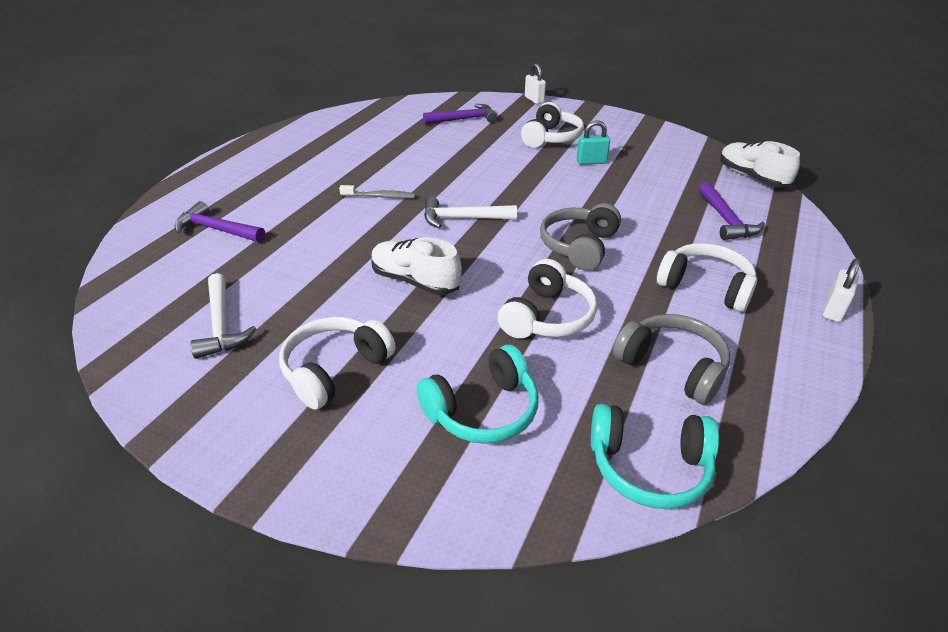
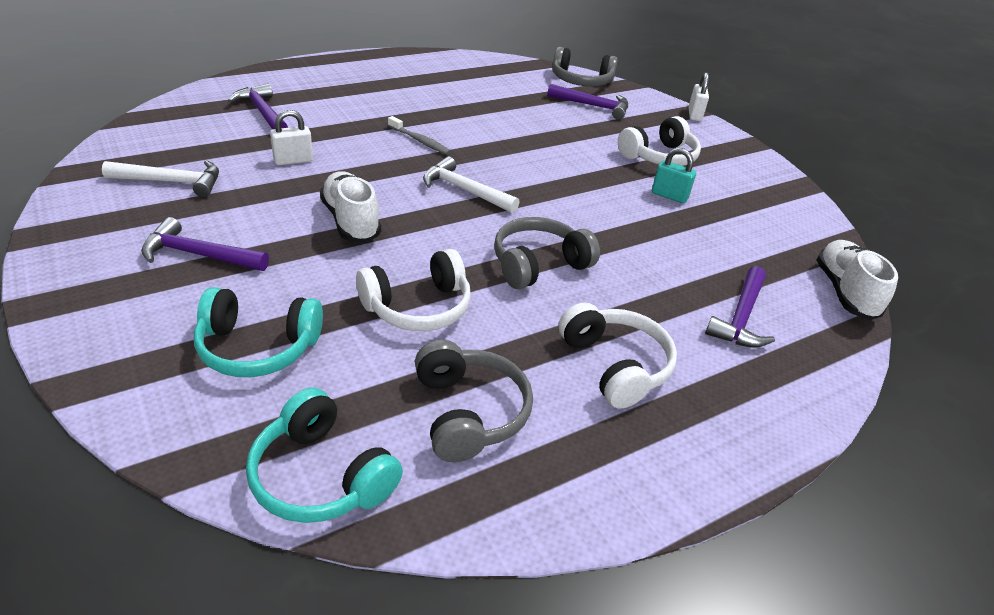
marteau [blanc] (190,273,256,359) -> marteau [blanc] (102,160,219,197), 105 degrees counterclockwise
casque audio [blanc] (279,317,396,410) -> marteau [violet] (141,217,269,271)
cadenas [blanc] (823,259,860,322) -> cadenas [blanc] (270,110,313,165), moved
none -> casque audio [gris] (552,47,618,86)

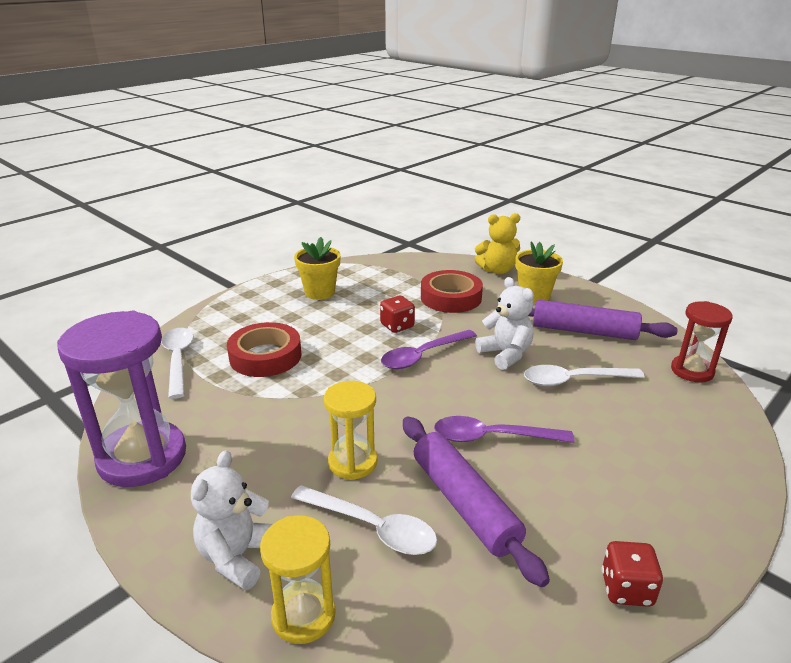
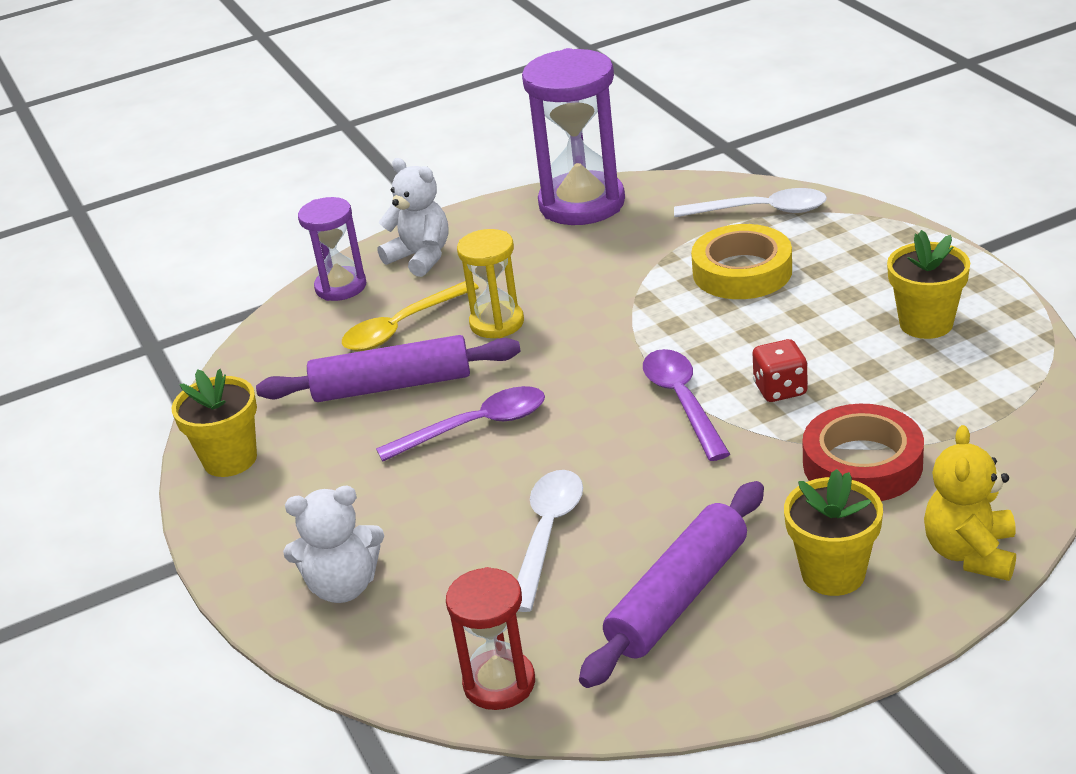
dé [rouge] (602,541,663,607) -> pot de fleurs [jaune] (171,369,257,477)
ours en peluche [blanc] (475,277,534,370) -> ours en peluche [blanc] (283,486,384,603), moved
sablier [jaune] (260,515,336,644) -> sablier [violet] (298,197,366,301)
cuillère [blanc] (291,485,437,555) -> cuillère [jaune] (342,281,479,351)
cuillère [violet] (434,416,574,443) -> cuillère [violet] (376,386,545,462), 45 degrees clockwise
ruban adhésif [rouge] (227,322,302,377) -> ruban adhésif [jaune] (691,224,792,299)

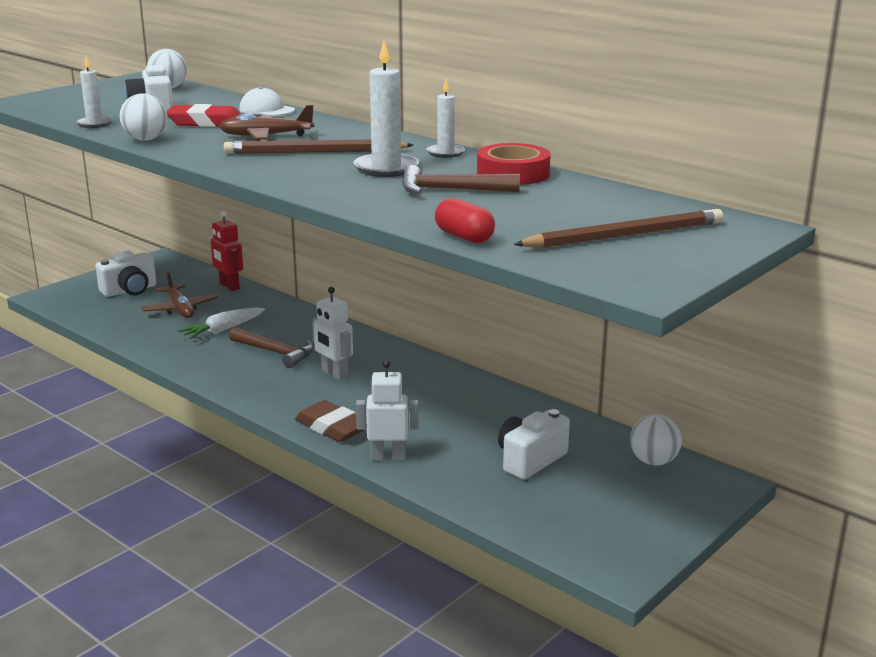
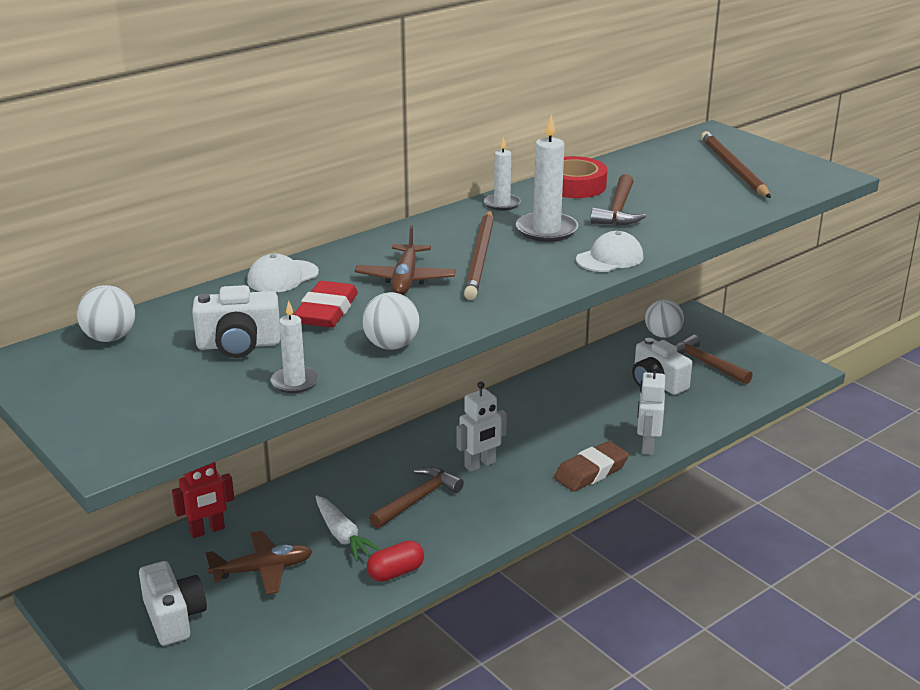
gélule [rouge] (435,198,495,243) -> gélule [rouge] (367,540,424,582), moved
none -> casquette [blanc] (576,231,643,272)
none -> marteau [marron] (675,335,753,384)

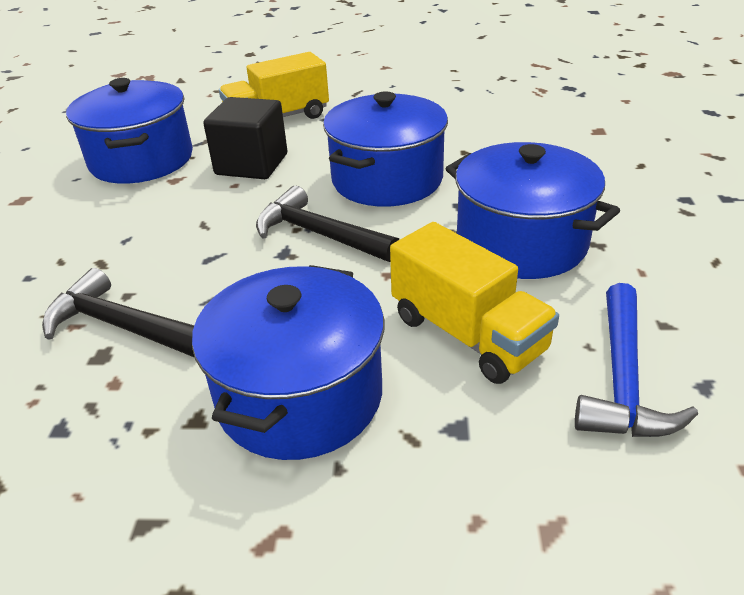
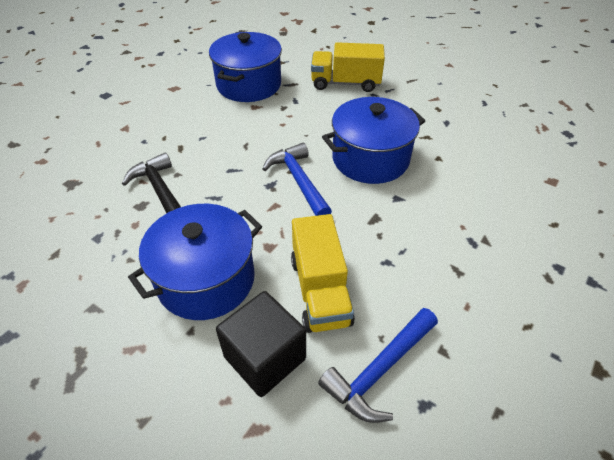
cube [noir] (203,97,287,179) -> cube [noir] (216,291,306,397), moved
marteau [noir] (256,186,399,262) -> marteau [bleu] (263,143,332,216)
marmite [bleu] (446,142,620,279) -> none

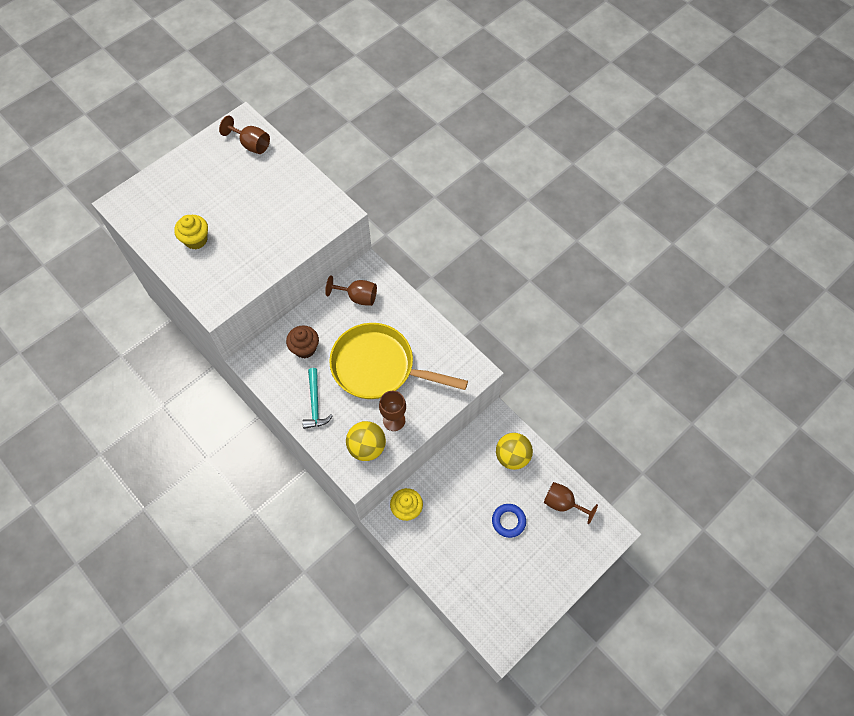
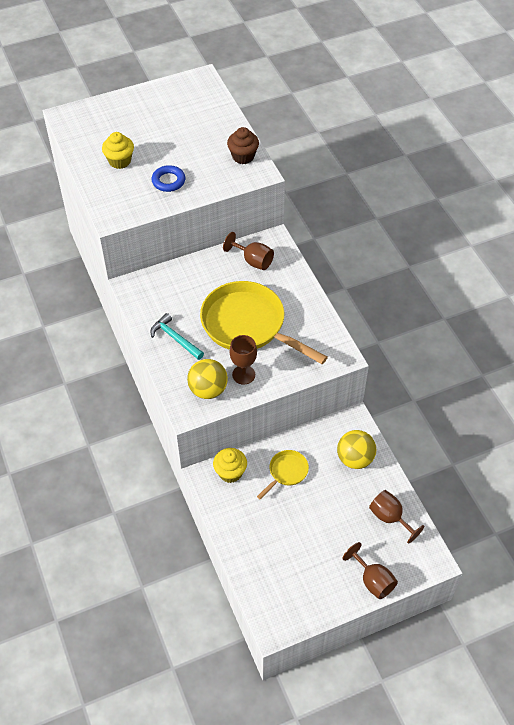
marteau [turquoise] (302,368,333,429) -> marteau [turquoise] (150,313,204,360), 120 degrees clockwise
anneau [bleu] (492,504,526,538) -> anneau [bleu] (152,165,185,192), moved
muffin [marron] (286,325,319,358) -> muffin [marron] (227,127,259,164), moved
none -> poêle [jaune] (257,450,309,499)
verre à pied [marron] (219,115,270,154) -> verre à pied [marron] (342,542,398,599), moved

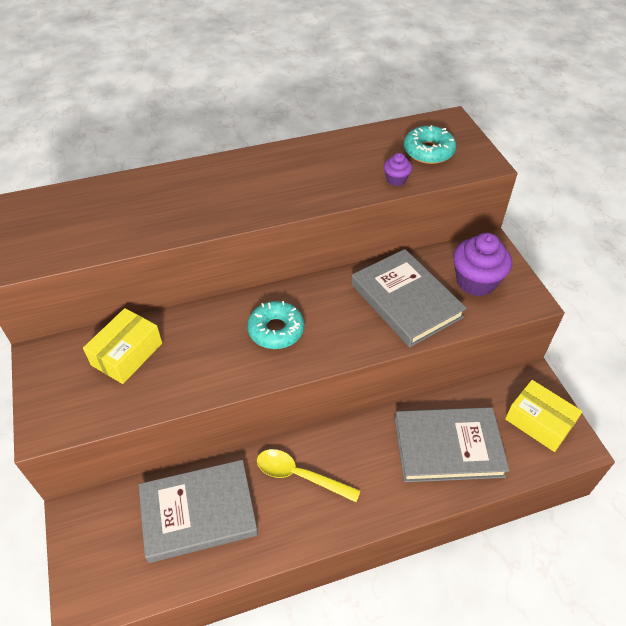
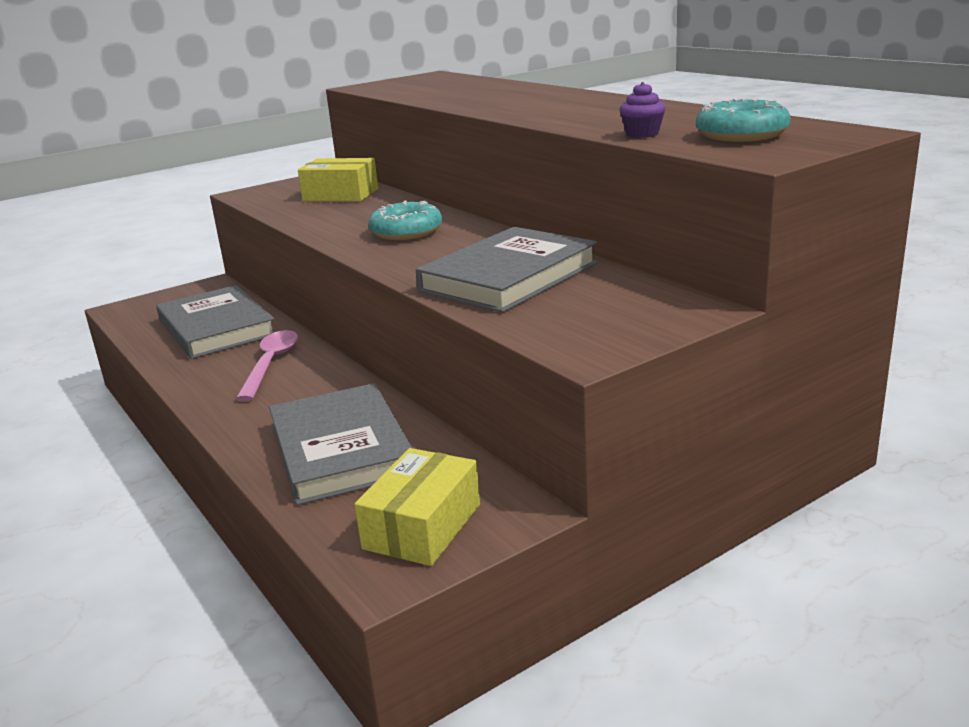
cuillère [jaune] (257,449,361,502) -> cuillère [rose] (236,330,298,401)
muffin [violet] (453,233,512,296) -> none

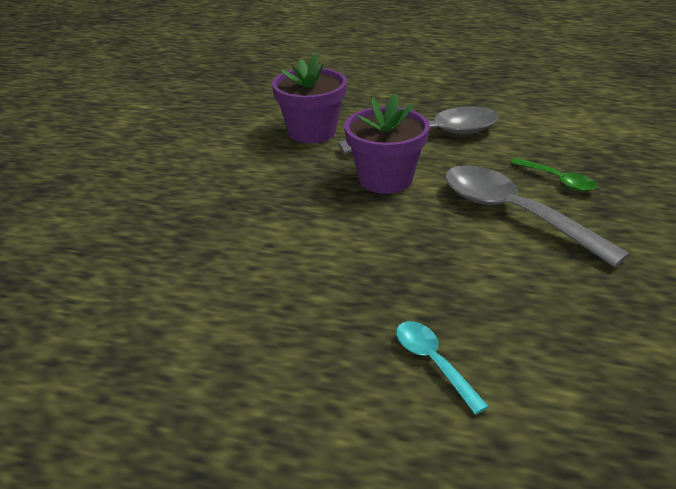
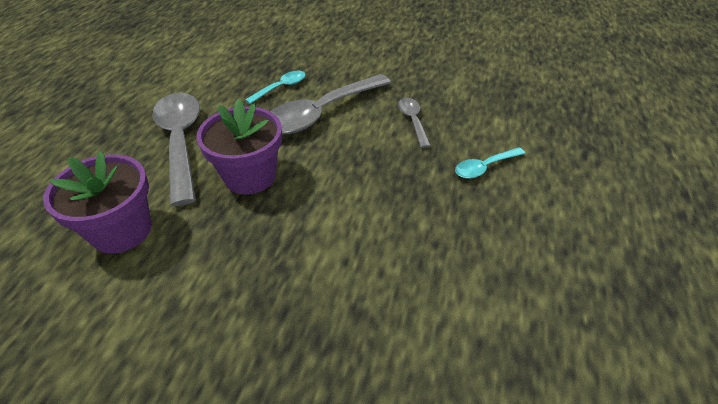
cuillère [vert] (510,158,597,192) -> cuillère [turquoise] (245,71,306,104)
none -> cuillère [gris] (398,98,431,148)

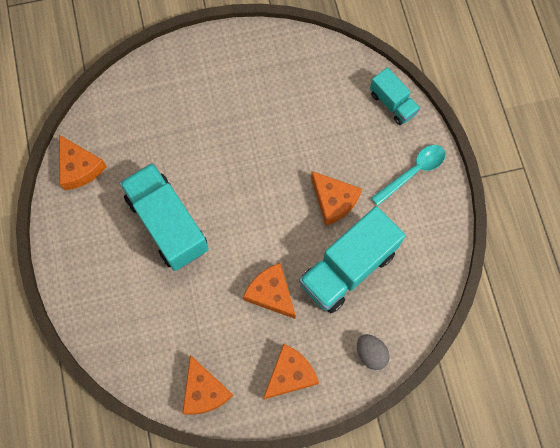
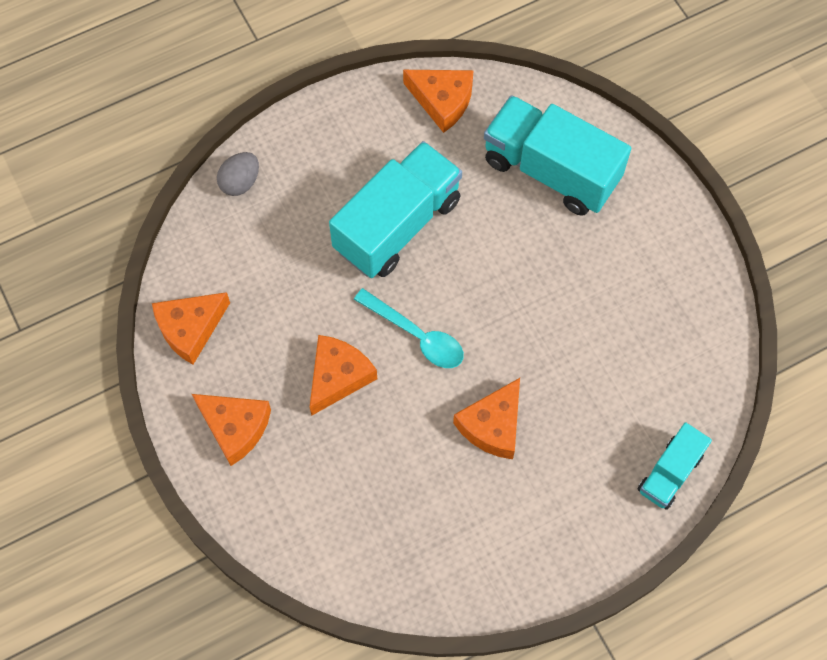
œuf [gris] (357,334,390,370) -> œuf [gris] (217,152,259,196), moved
cuillère [turquoise] (371,145,446,206) -> cuillère [turquoise] (354,288,464,368), moved
fromage [orange] (59,135,107,190) -> fromage [orange] (403,70,474,133), 105 degrees counterclockwise
camion [turquoise] (299,206,406,313) -> camion [turquoise] (484,95,631,216), moved

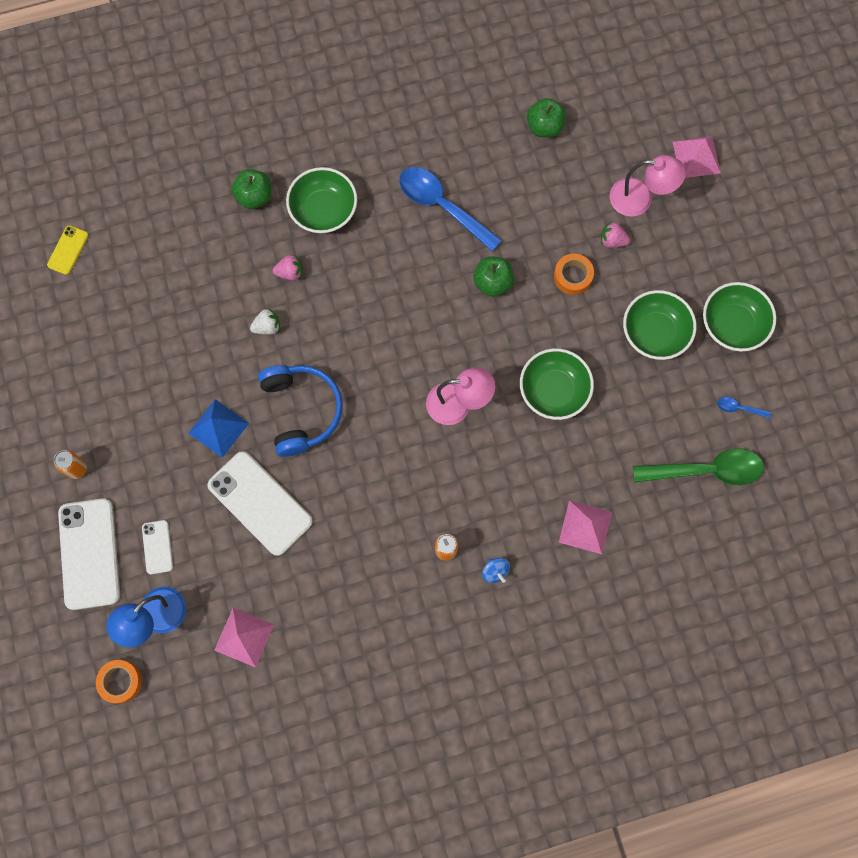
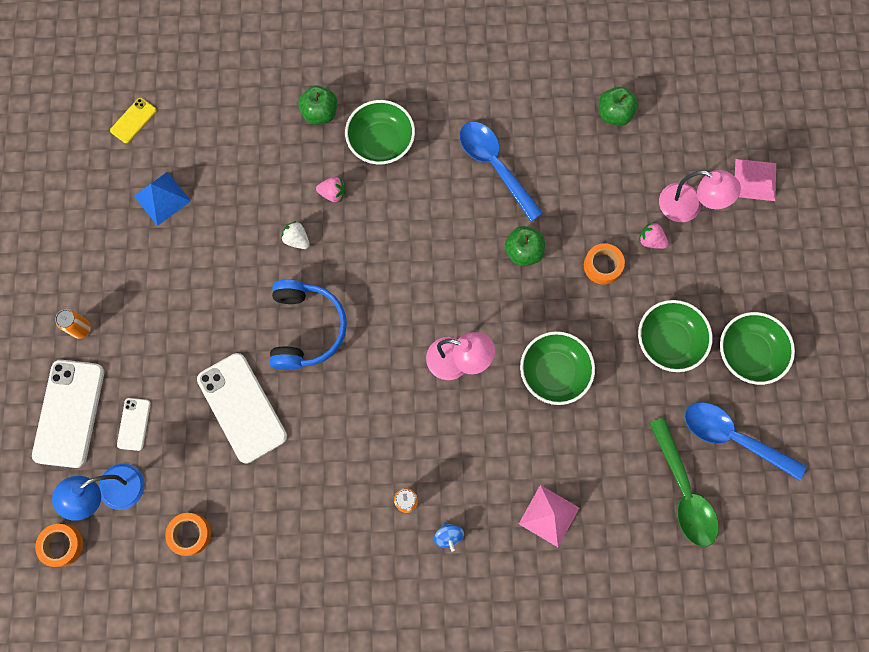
pyramide [bleu] (189,399,249,458) -> pyramide [bleu] (134,172,191,226), moved
pyramide [rose] (214,608,274,668) -> ruban adhésif [orange] (165,513,211,556)
fraise [blanc] (250,308,280,335) -> fraise [blanc] (281,221,310,249), 135 degrees counterclockwise
cuillère [vert] (633,448,764,485) -> cuillère [vert] (649,418,719,547), 60 degrees clockwise
cuillère [bleu] (717,397,771,418) -> cuillère [bleu] (684,402,806,481), x2.34

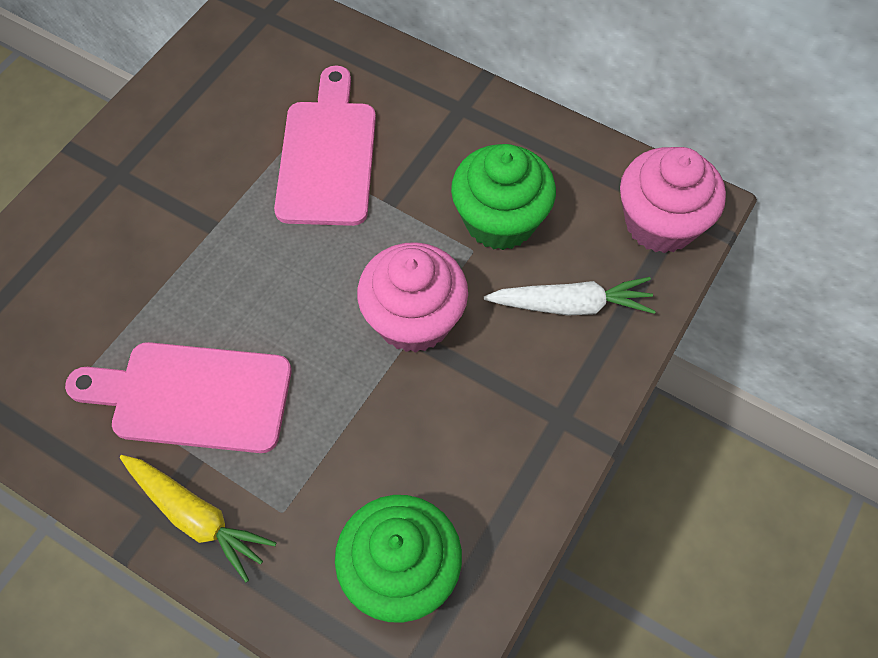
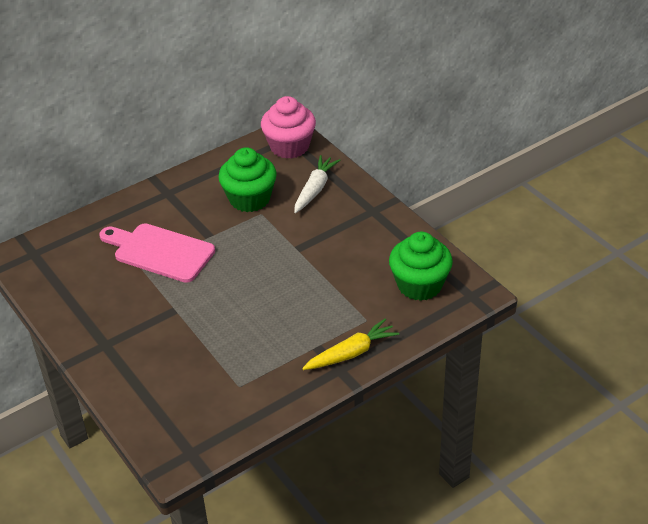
planche à découper [rose] (65,342,292,453) -> none
muffin [rose] (357,242,468,353) -> none

